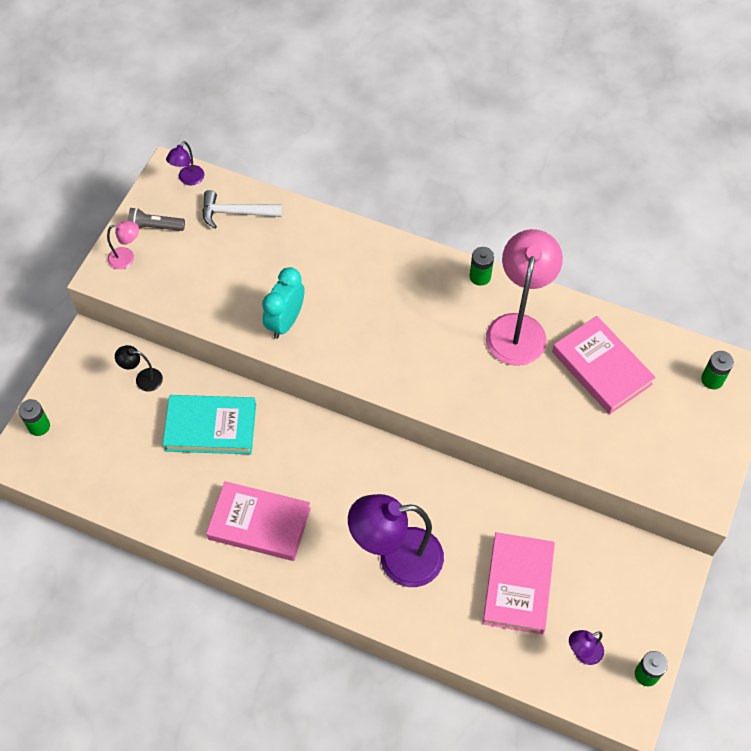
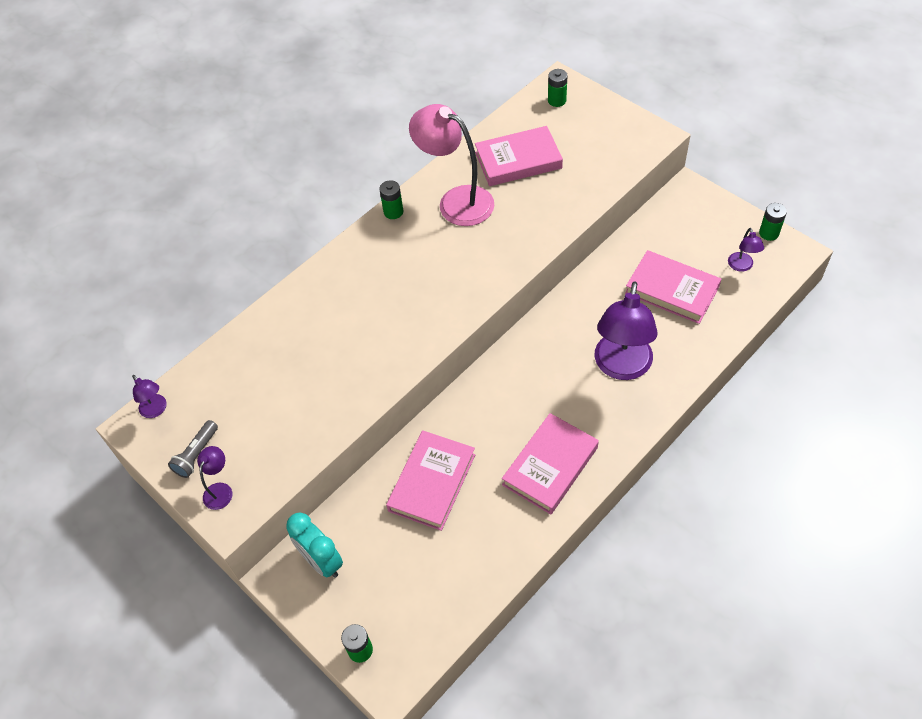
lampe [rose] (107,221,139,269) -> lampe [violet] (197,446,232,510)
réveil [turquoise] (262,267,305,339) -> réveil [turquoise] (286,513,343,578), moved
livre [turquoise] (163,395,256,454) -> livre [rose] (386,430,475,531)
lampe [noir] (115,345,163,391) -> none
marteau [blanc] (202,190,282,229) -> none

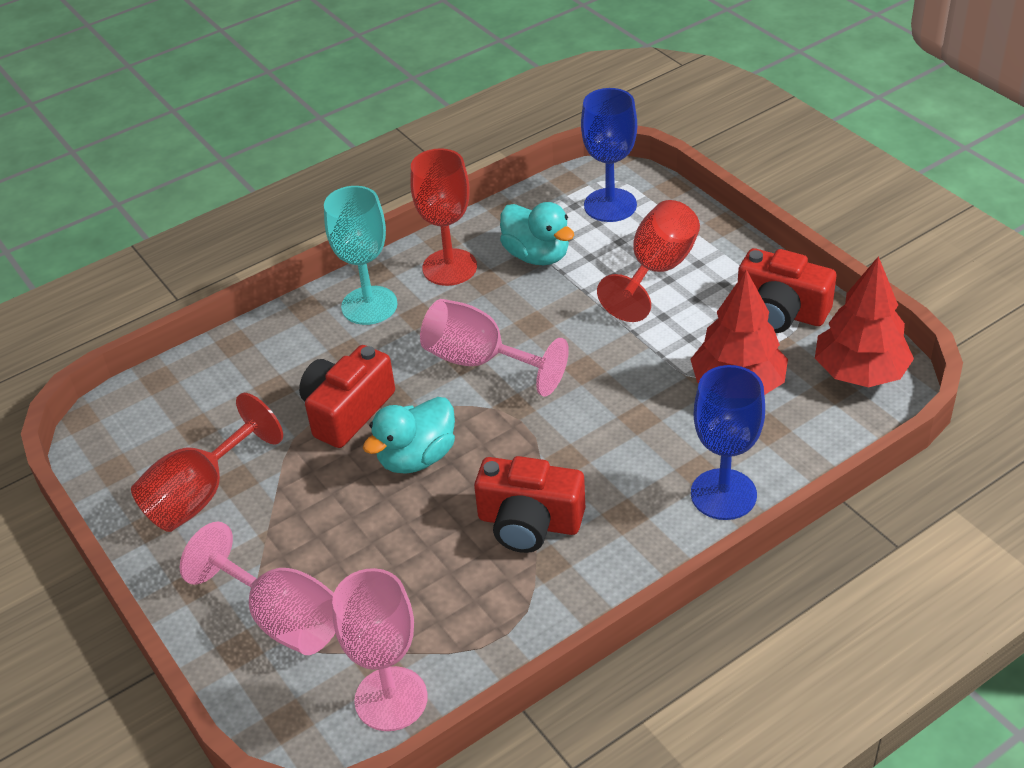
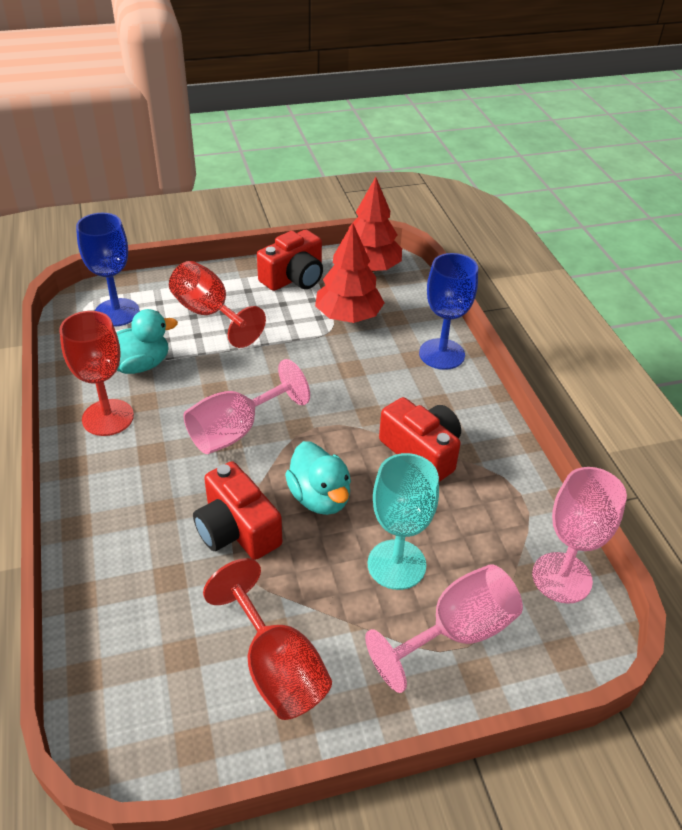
verre à pied [turquoise] (324,186,398,325) -> verre à pied [turquoise] (368,453,439,590), moved
appareil photo [rouge] (474,456,585,553) -> appareil photo [rouge] (379,397,461,482), 75 degrees counterclockwise

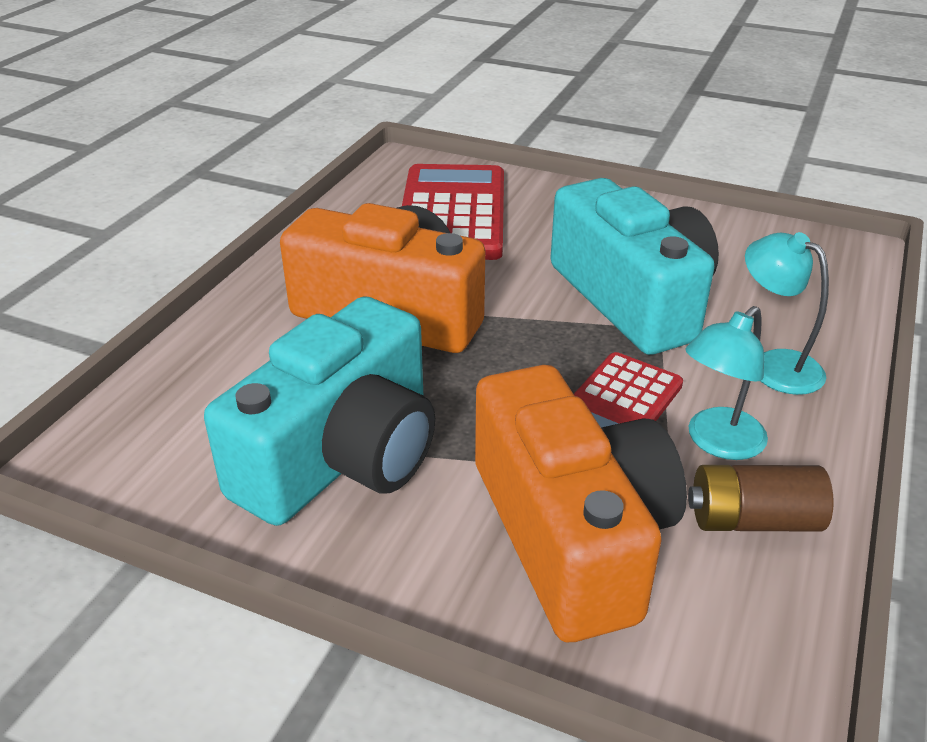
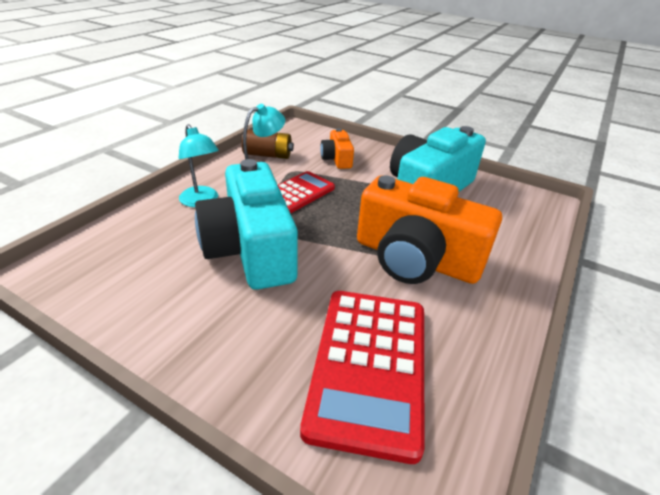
appareil photo [orange] (475,365,687,642) -> appareil photo [orange] (320,128,354,169), x0.47

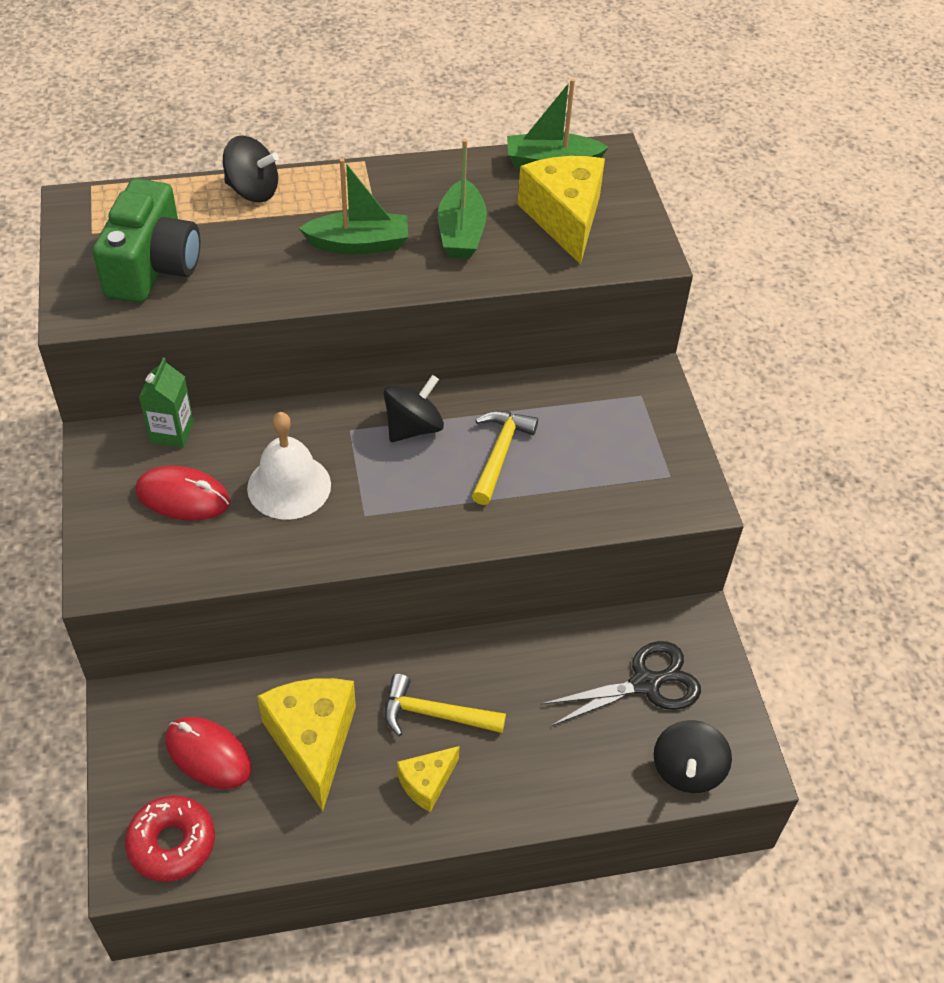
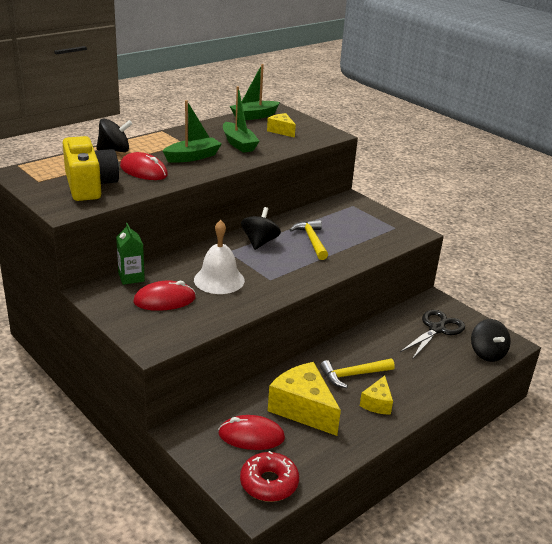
appareil photo [vert] (93,179,200,303) -> appareil photo [jaune] (63,136,119,201)
none -> souris [rouge] (120,152,168,180)
fromage [jaune] (517,156,605,265) -> fromage [jaune] (267,113,296,138), x0.54

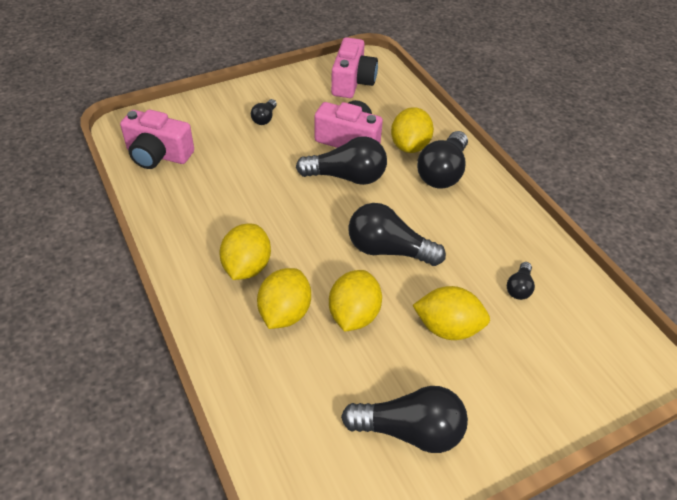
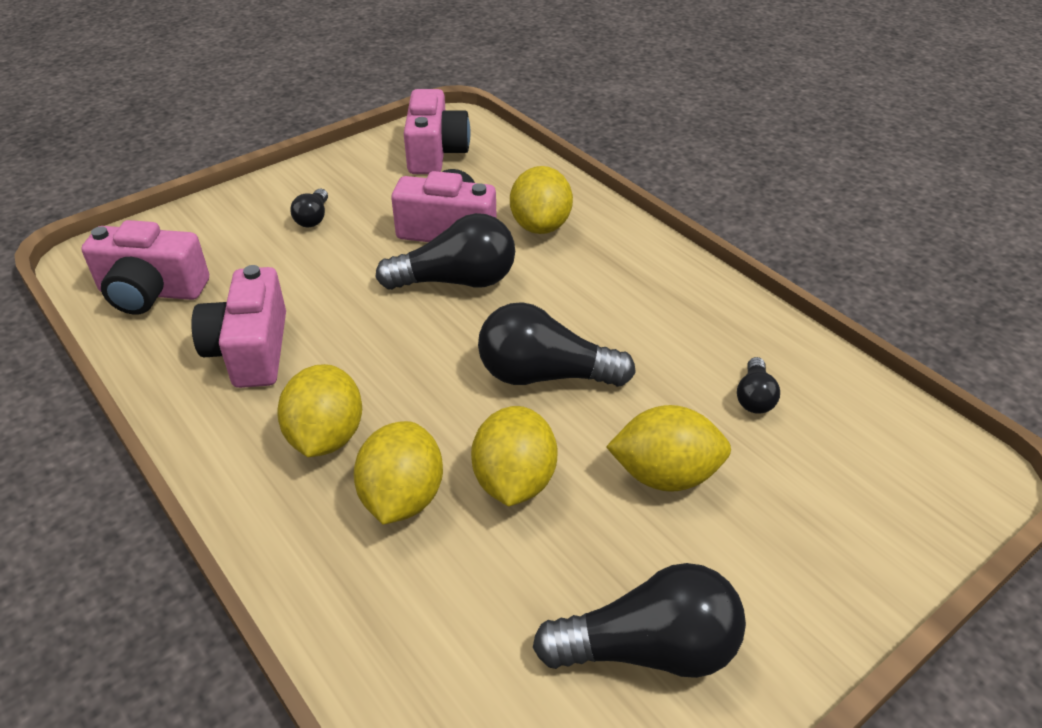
none -> appareil photo [rose] (191,265,286,388)
ampoule [noir] (417,131,468,189) -> none

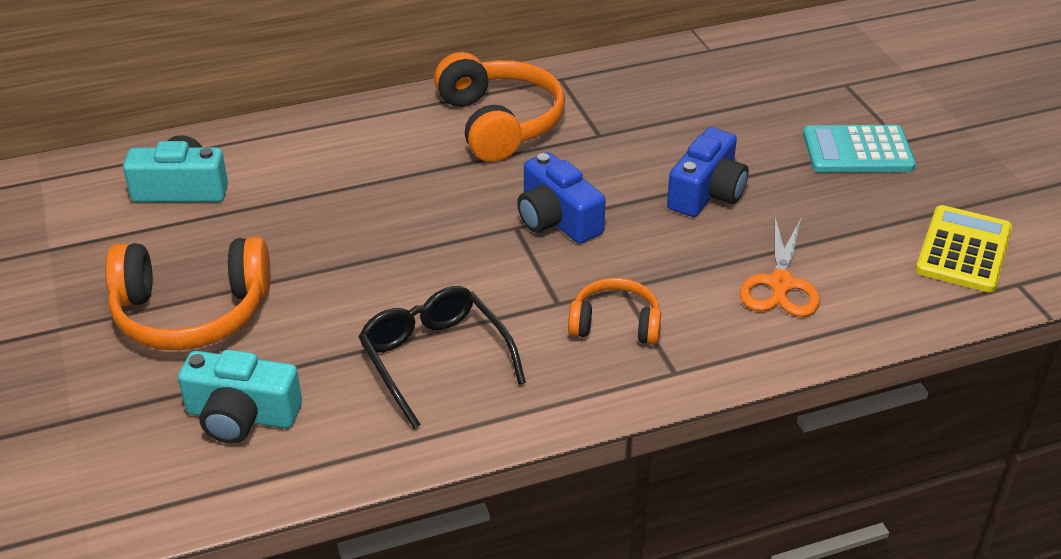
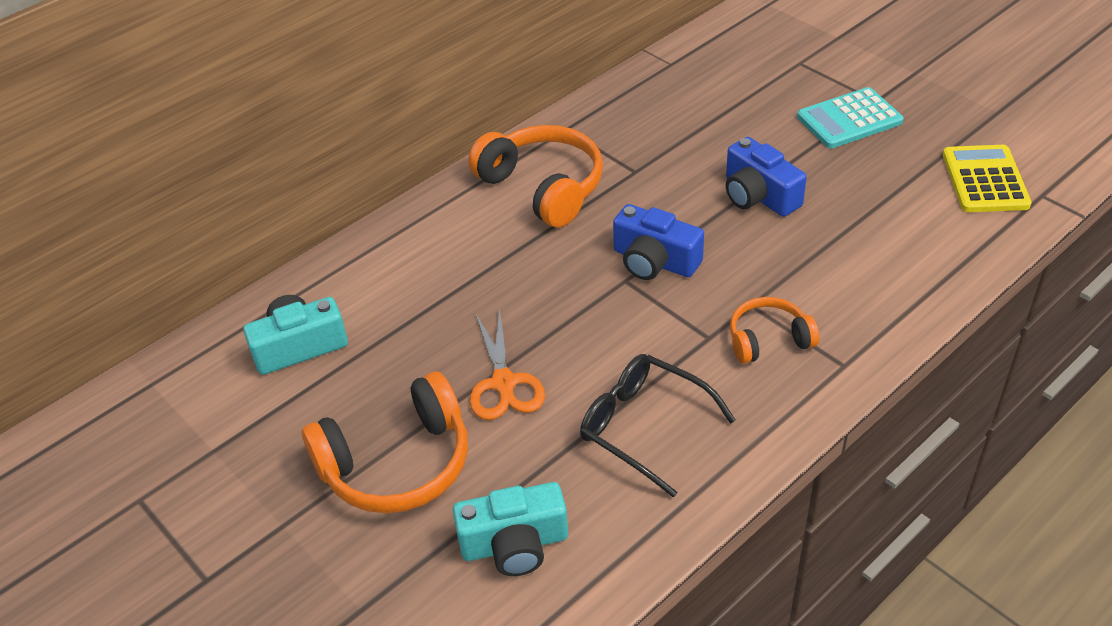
ciseaux [orange] (740,217,820,317) -> ciseaux [orange] (470,309,545,420), moved
appareil photo [bleu] (667,127,749,217) -> appareil photo [bleu] (726,137,807,217), 135 degrees clockwise

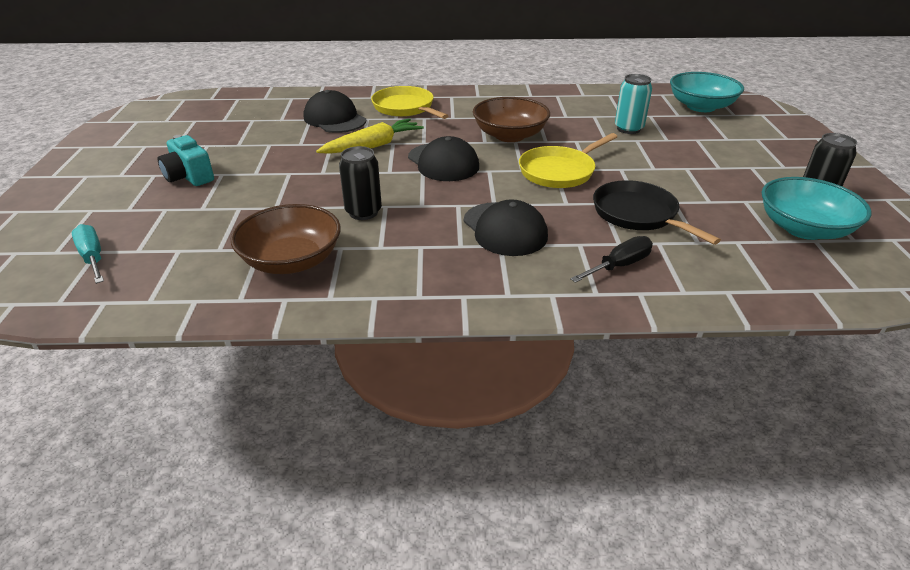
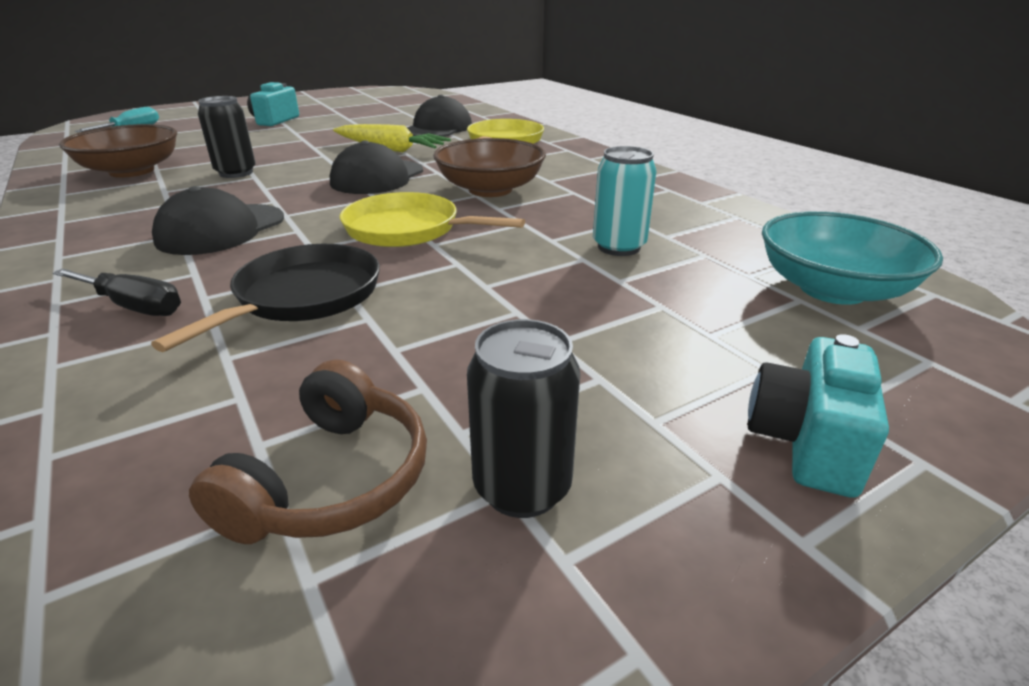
bol [turquoise] (761,177,871,240) -> casque audio [marron] (189,359,427,544)
none -> appareil photo [turquoise] (748,334,889,498)

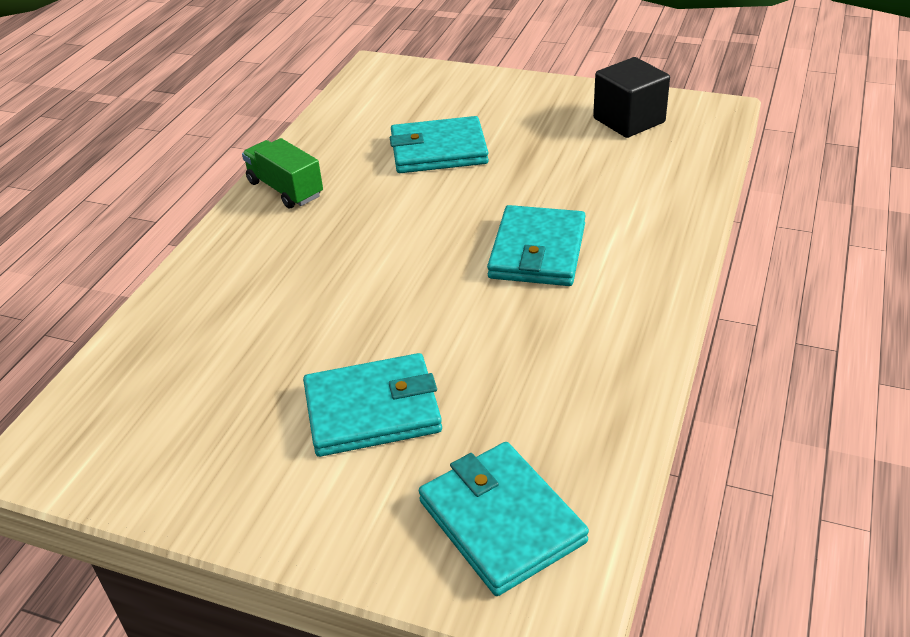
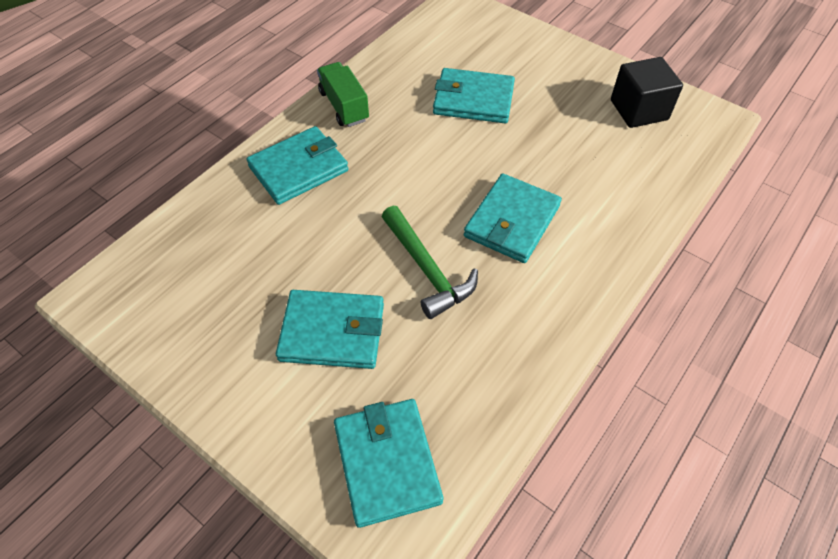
none -> portefeuille [turquoise] (246,126,348,205)
none -> marteau [vert] (382,206,478,319)

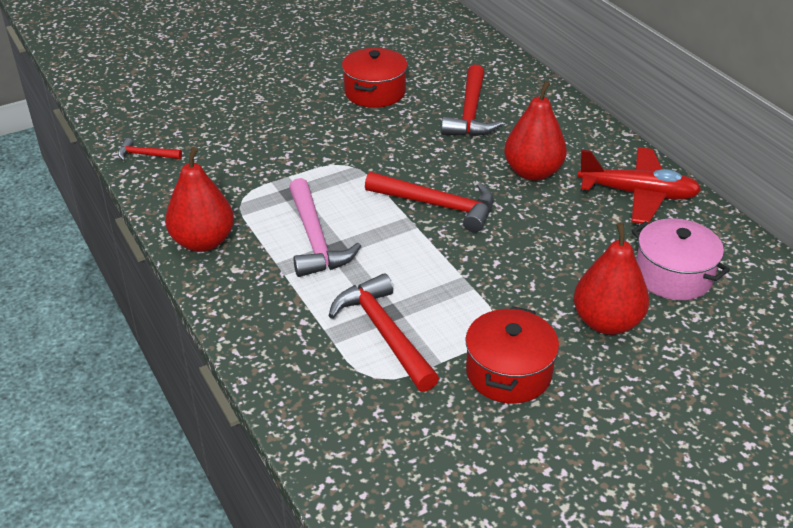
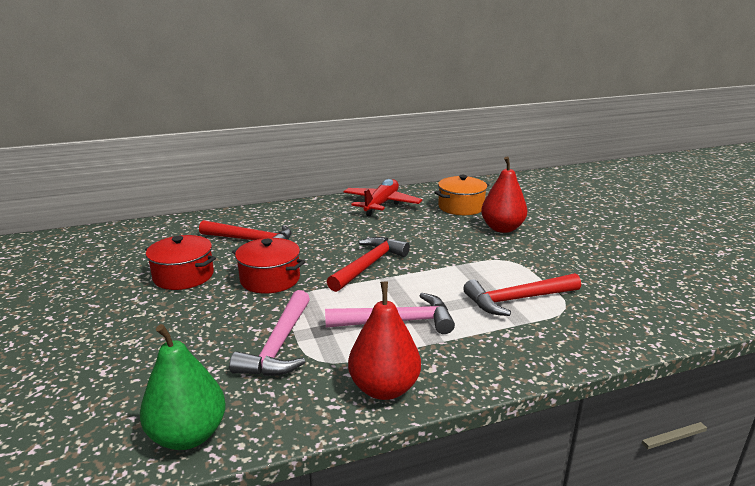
marteau [rouge] (118,138,182,161) -> poire [vert] (140,324,226,450)
none -> marteau [rose] (229,290,310,376)
marmite [rouge] (465,306,559,403) -> marmite [rouge] (232,238,306,294), moved
marmite [rose] (632,218,730,300) -> marmite [orange] (435,175,489,215)
poire [rouge] (504,81,567,181) -> none

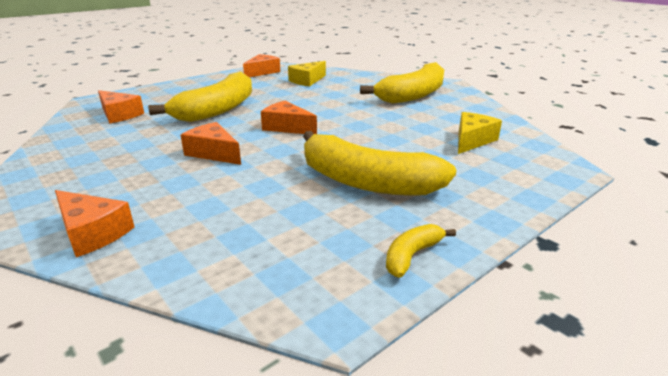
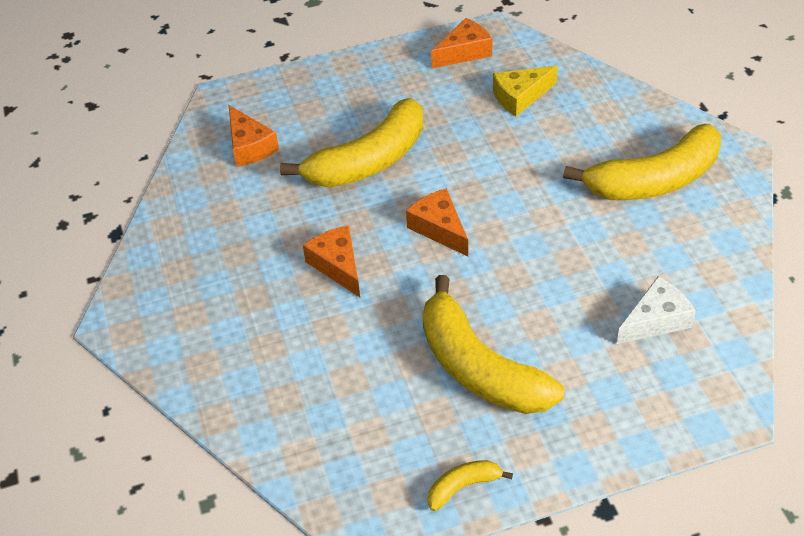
fromage [jaune] (458,112,502,154) -> fromage [blanc] (617,276,696,344)
fromage [orange] (55,190,134,257) -> none

